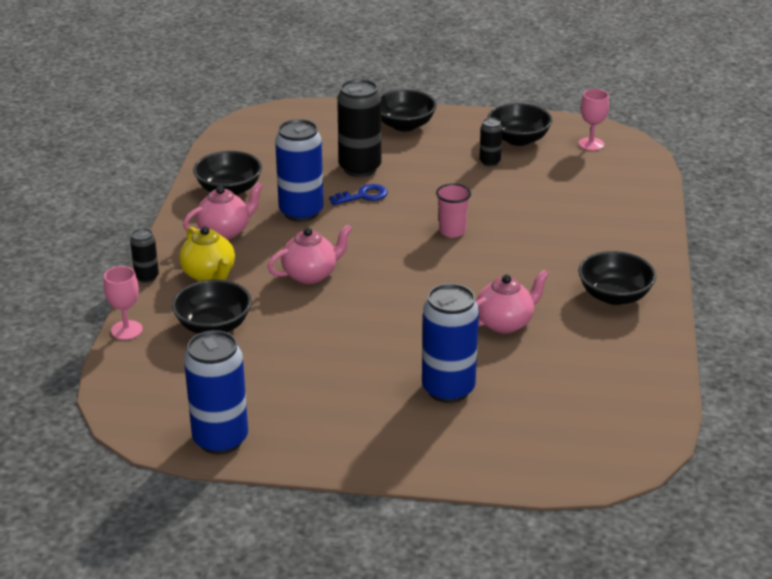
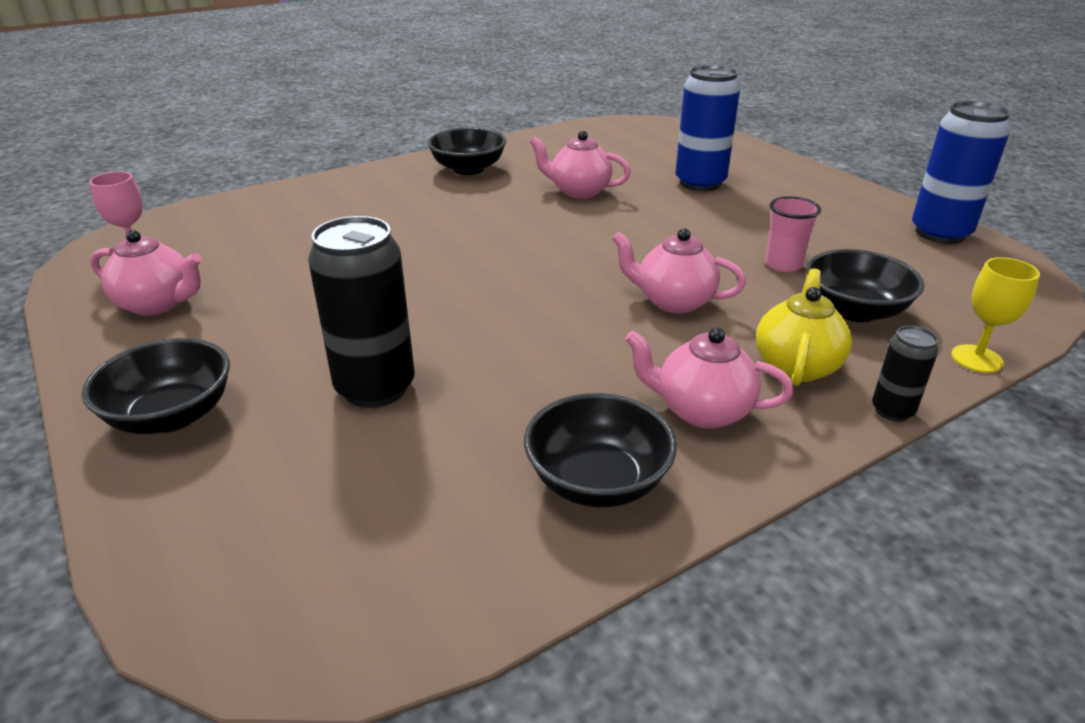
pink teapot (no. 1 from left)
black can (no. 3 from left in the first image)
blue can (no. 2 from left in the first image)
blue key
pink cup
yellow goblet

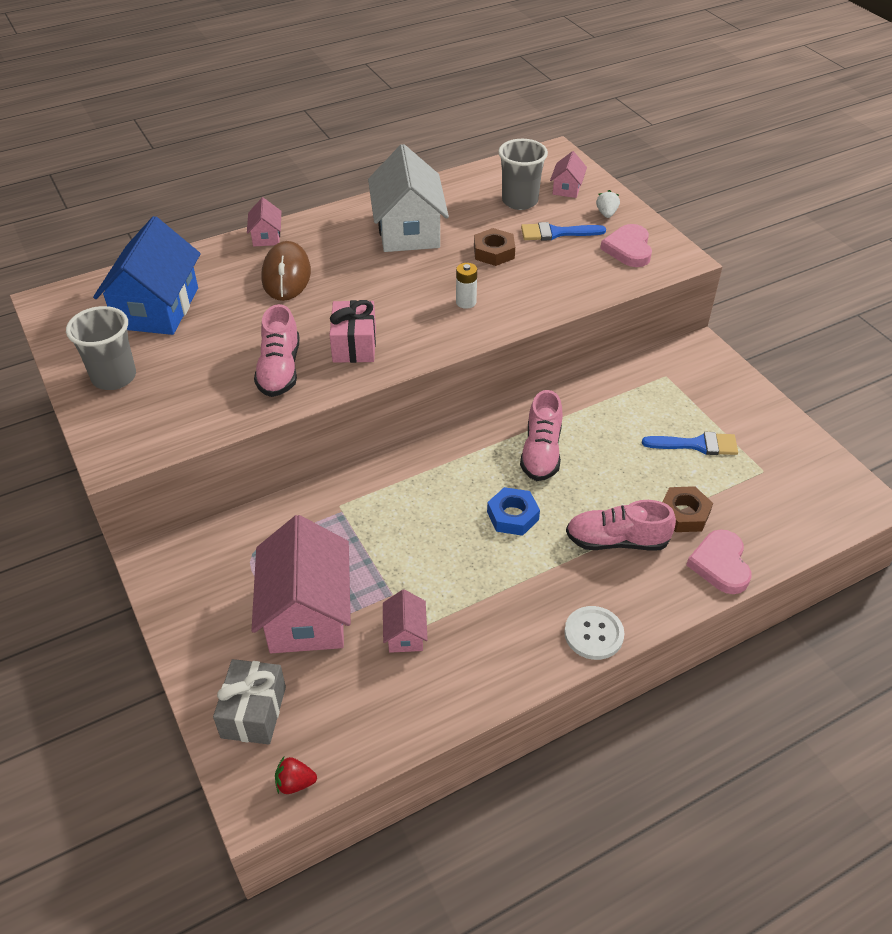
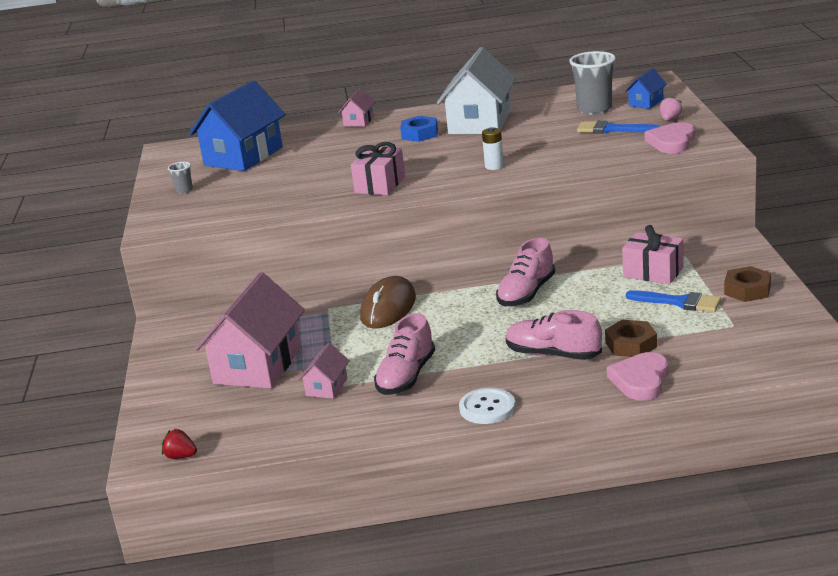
blue house (no. 2 from left)
pink strawberry
brown nut (no. 2 from left)
brown mouse
pink shoe (no. 1 from left)
grey cup (no. 1 from left)
blue nut
grey gift
pink gift (no. 2 from left)

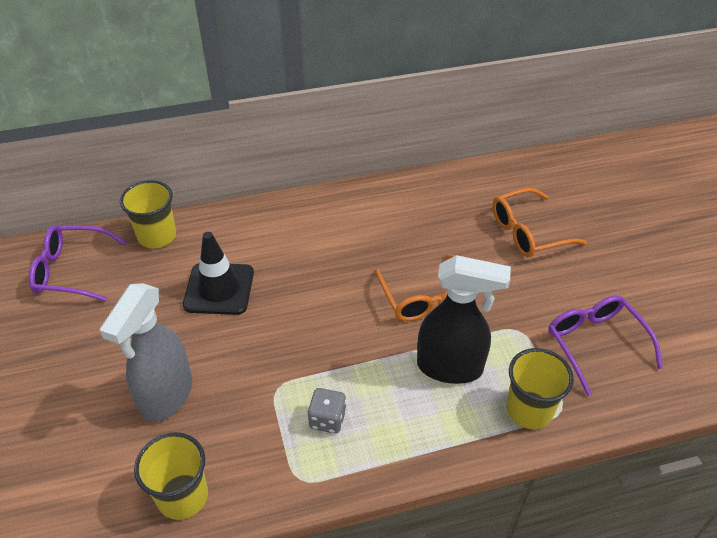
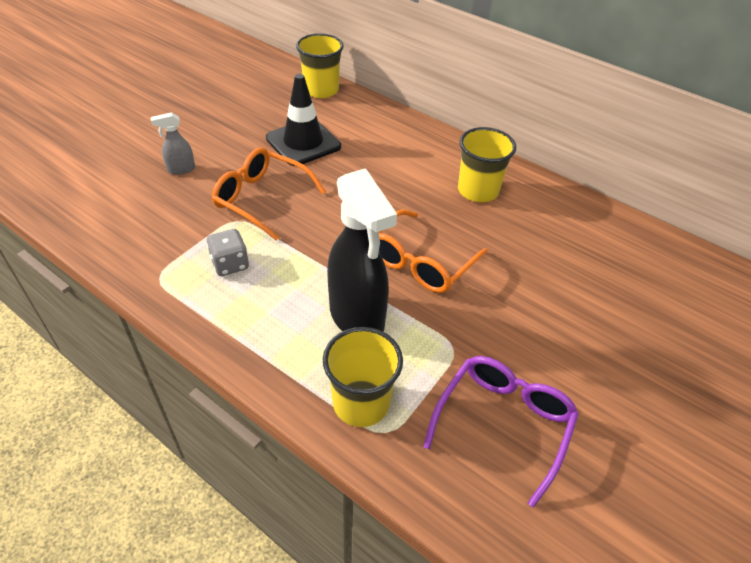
orange glasses (no. 1 from left)
purple glasses (no. 1 from left in the first image)
grey spray bottle
yellow cup (no. 3 from left)

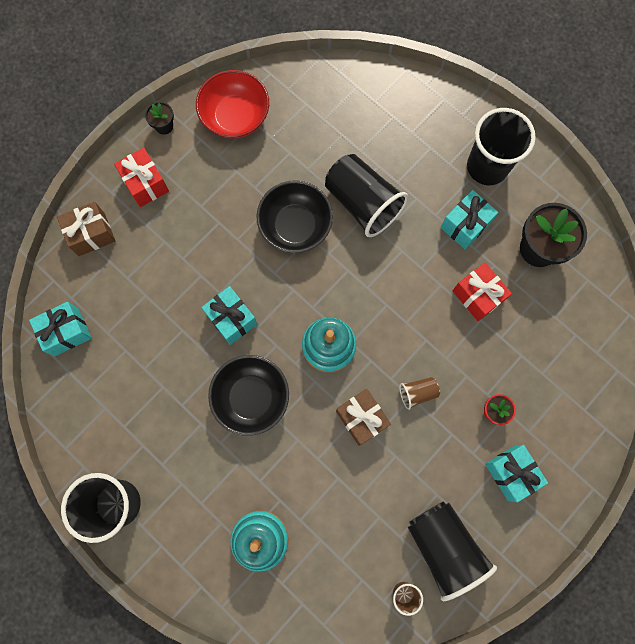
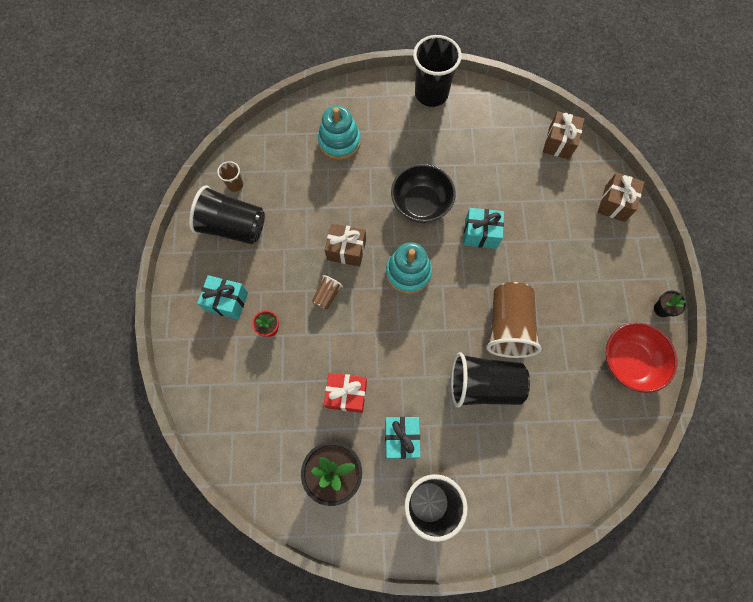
red gift (no. 1 from left in the first image)
brown cup (no. 3 from left)
brown gift (no. 2 from left)

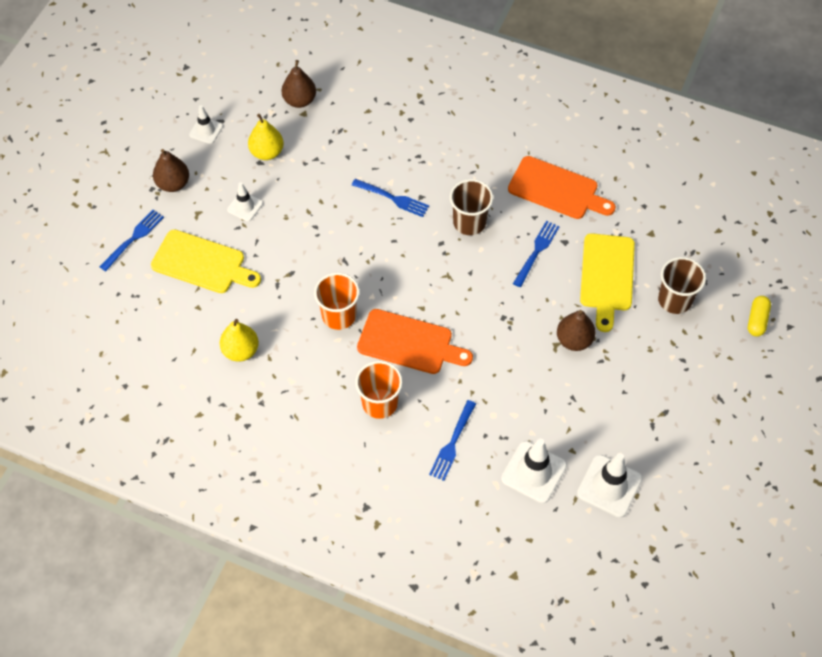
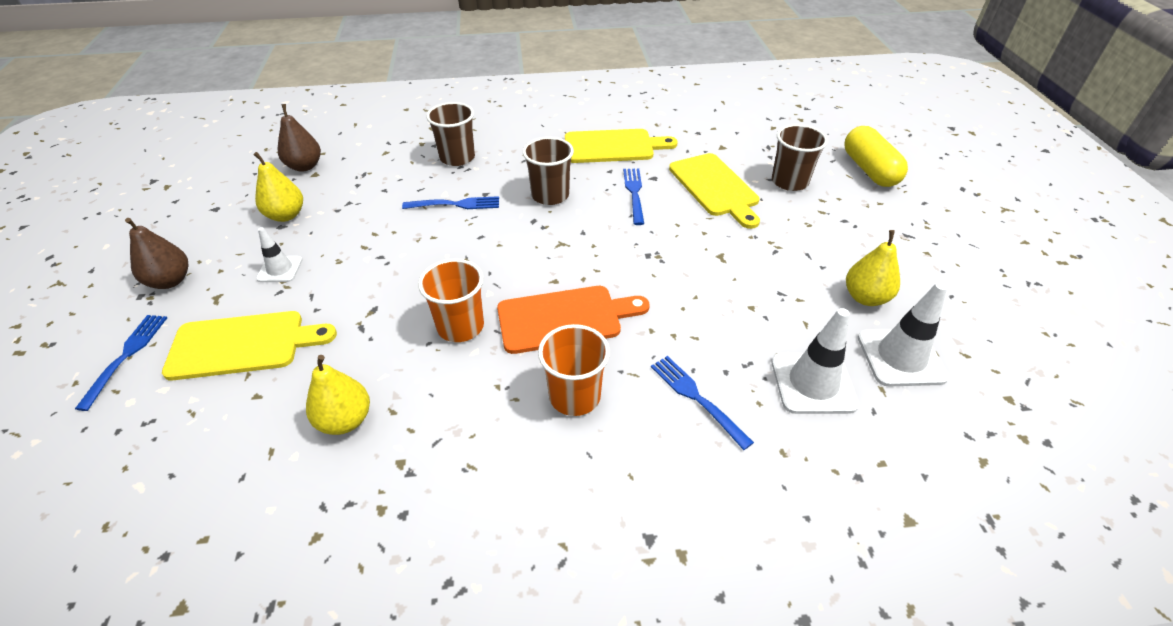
white traffic cone (no. 1 from left in the first image)
yellow cutting board (no. 2 from left)
yellow capsule
brown pear (no. 3 from left in the first image)
blue fork (no. 4 from left)
brown cup (no. 1 from left)
yellow pear (no. 3 from left)

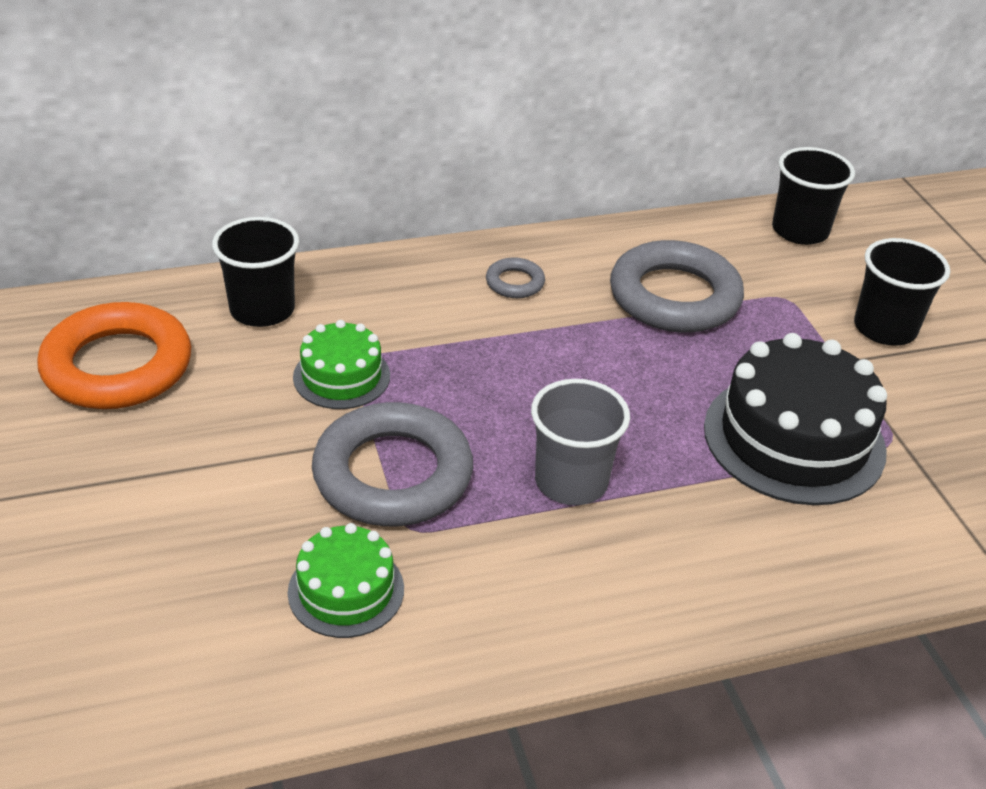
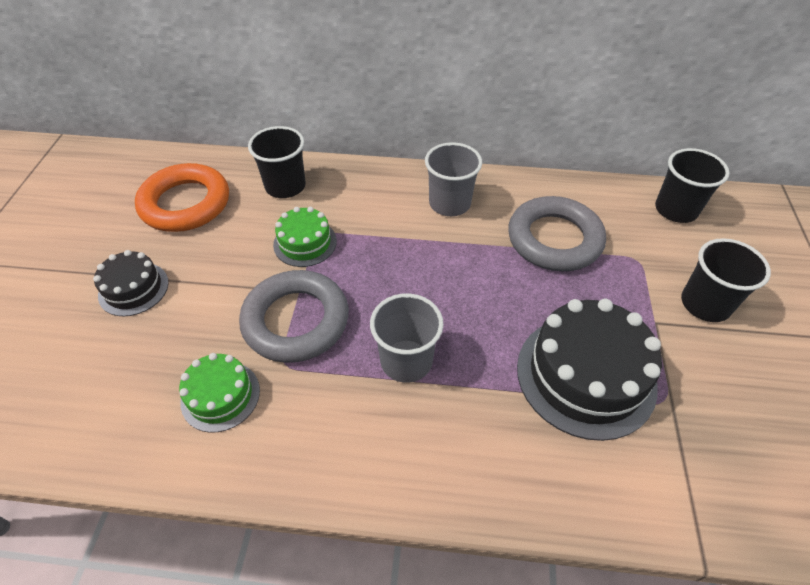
grey cup (no. 2 from left)
black cake (no. 1 from left)

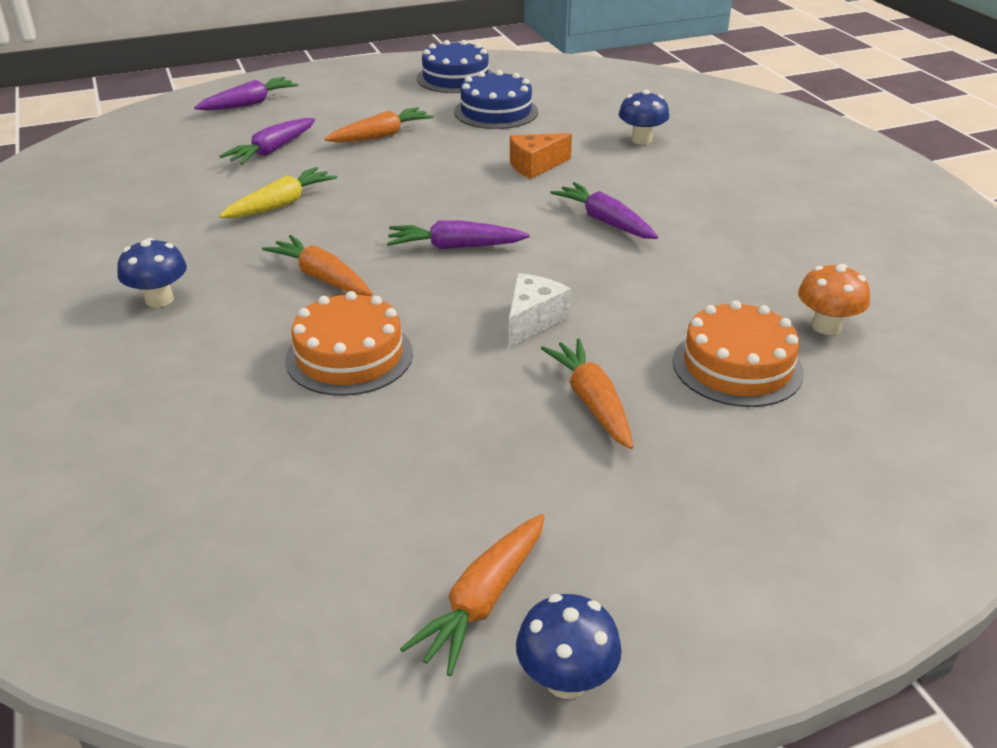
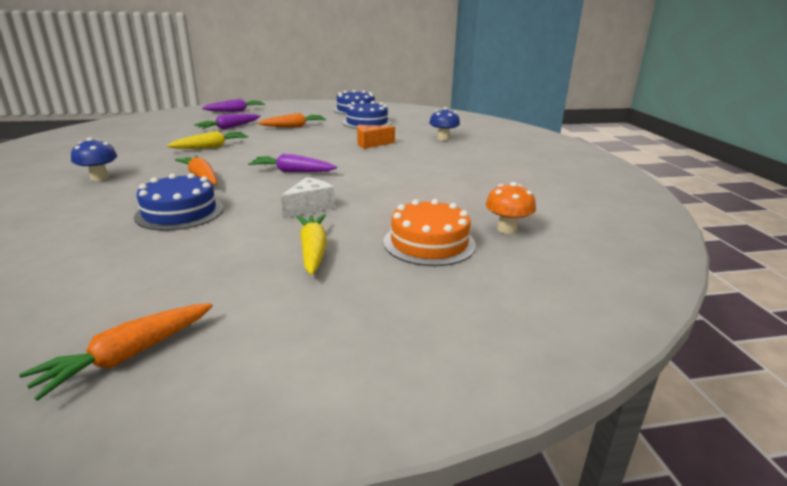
purple carrot (no. 4 from left in the first image)
blue cake (no. 1 from left)
yellow carrot (no. 2 from left)
blue mushroom (no. 2 from left in the first image)

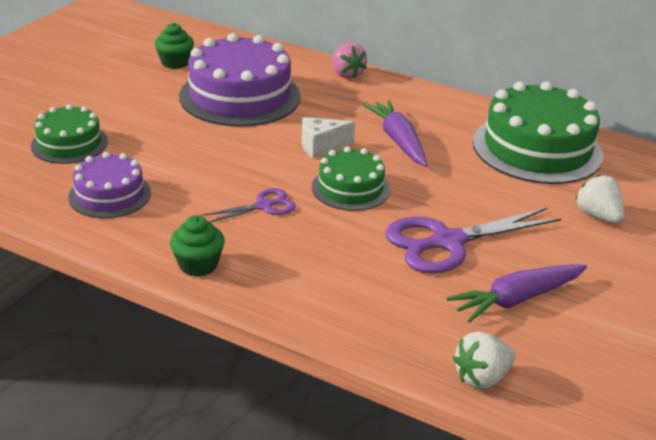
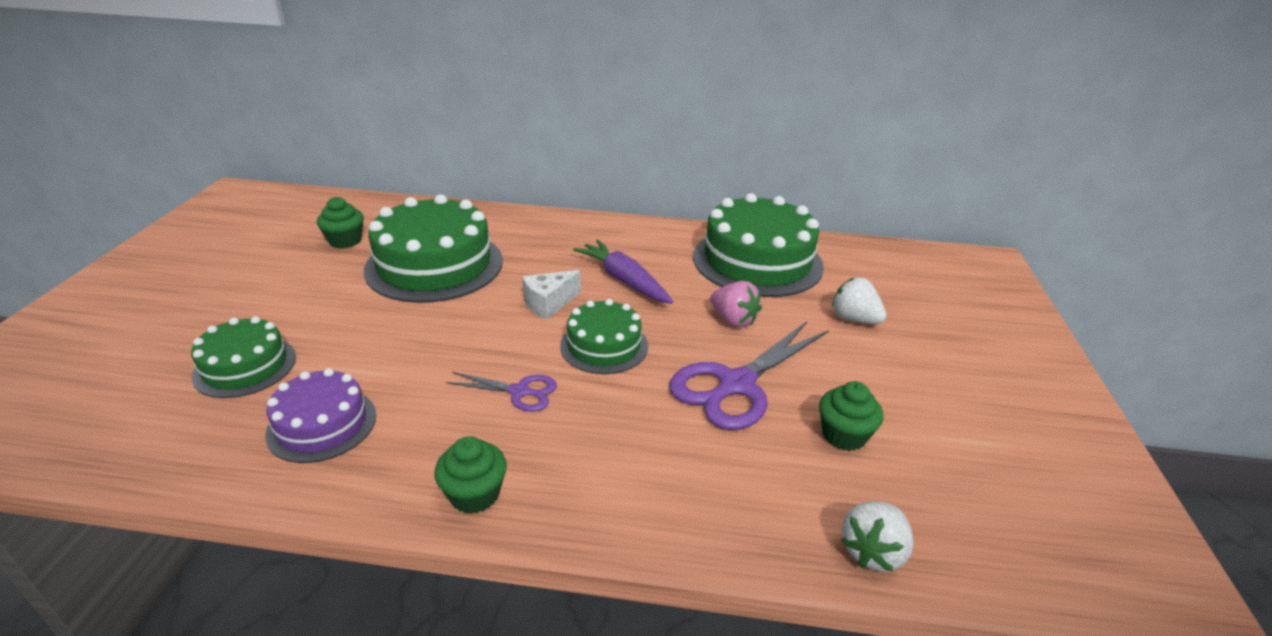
green cake (no. 2 from left)
pink strawberry
purple scissors (no. 1 from left)
green cupcake (no. 3 from left)

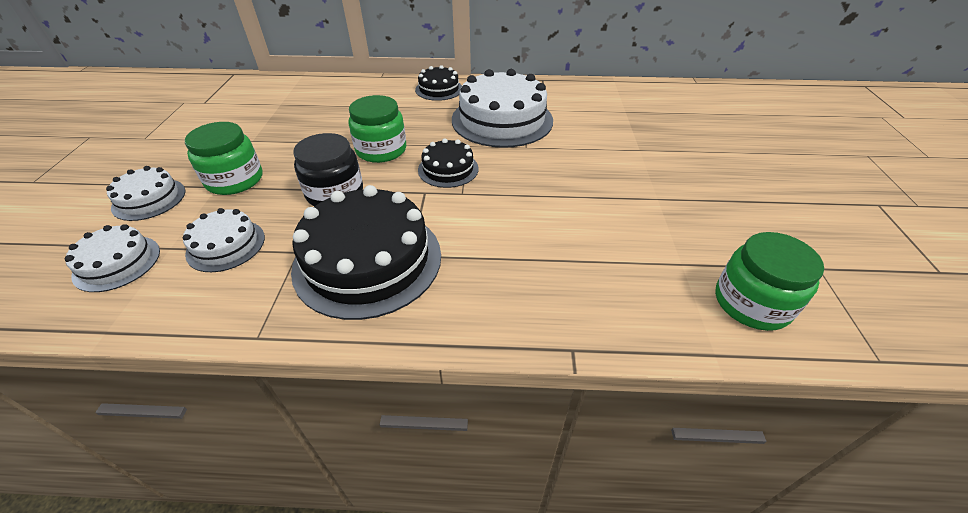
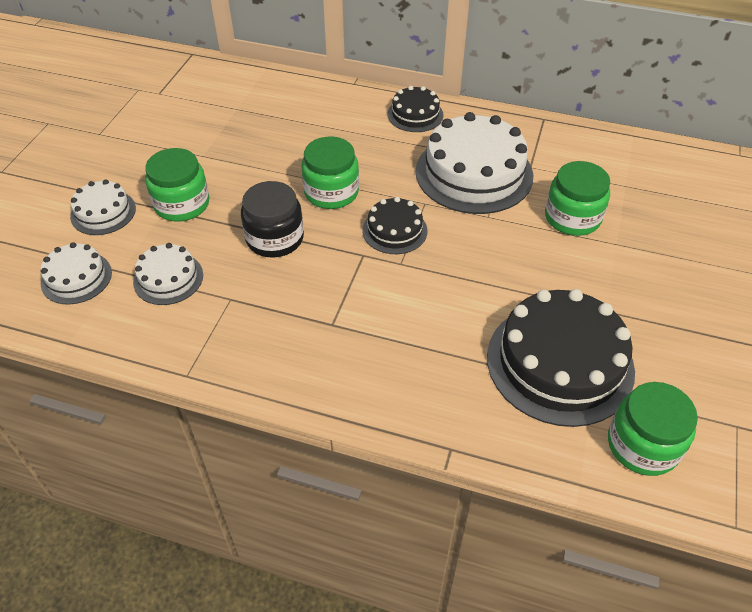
black cake (no. 3 from left)
green jar (no. 3 from left)

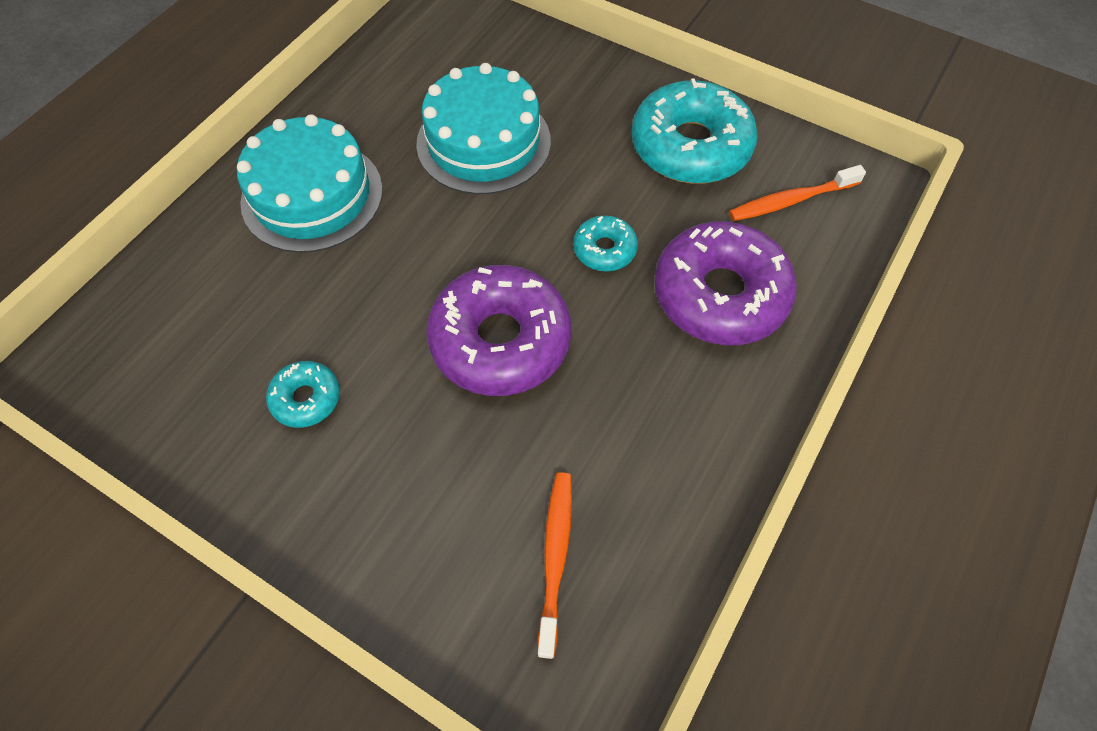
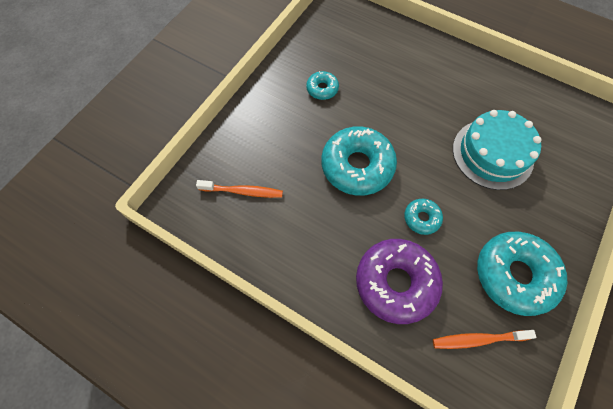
turquoise cake (no. 1 from left in the first image)
orange toothbrush (no. 2 from left)
turquoise donut (no. 2 from left)

